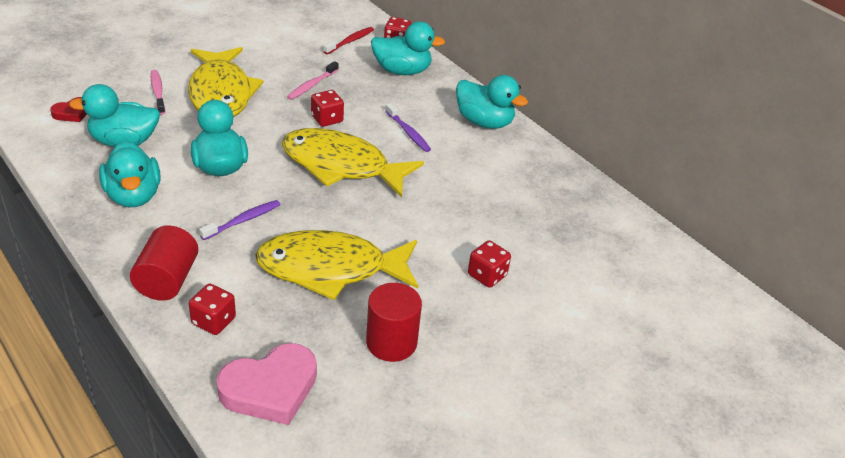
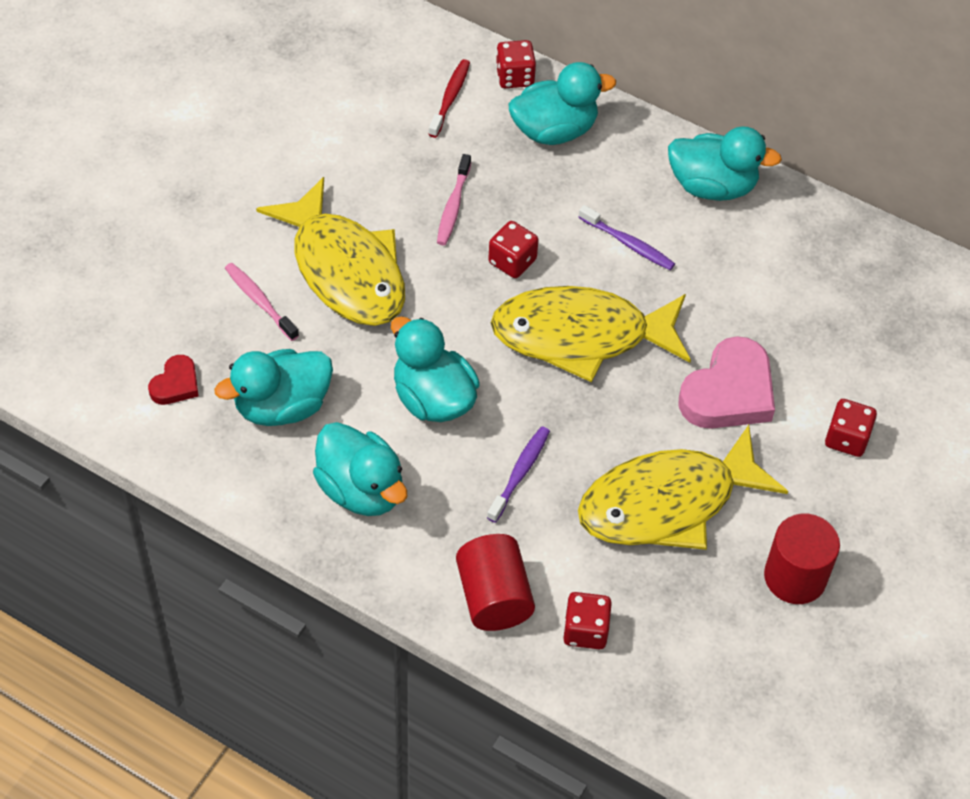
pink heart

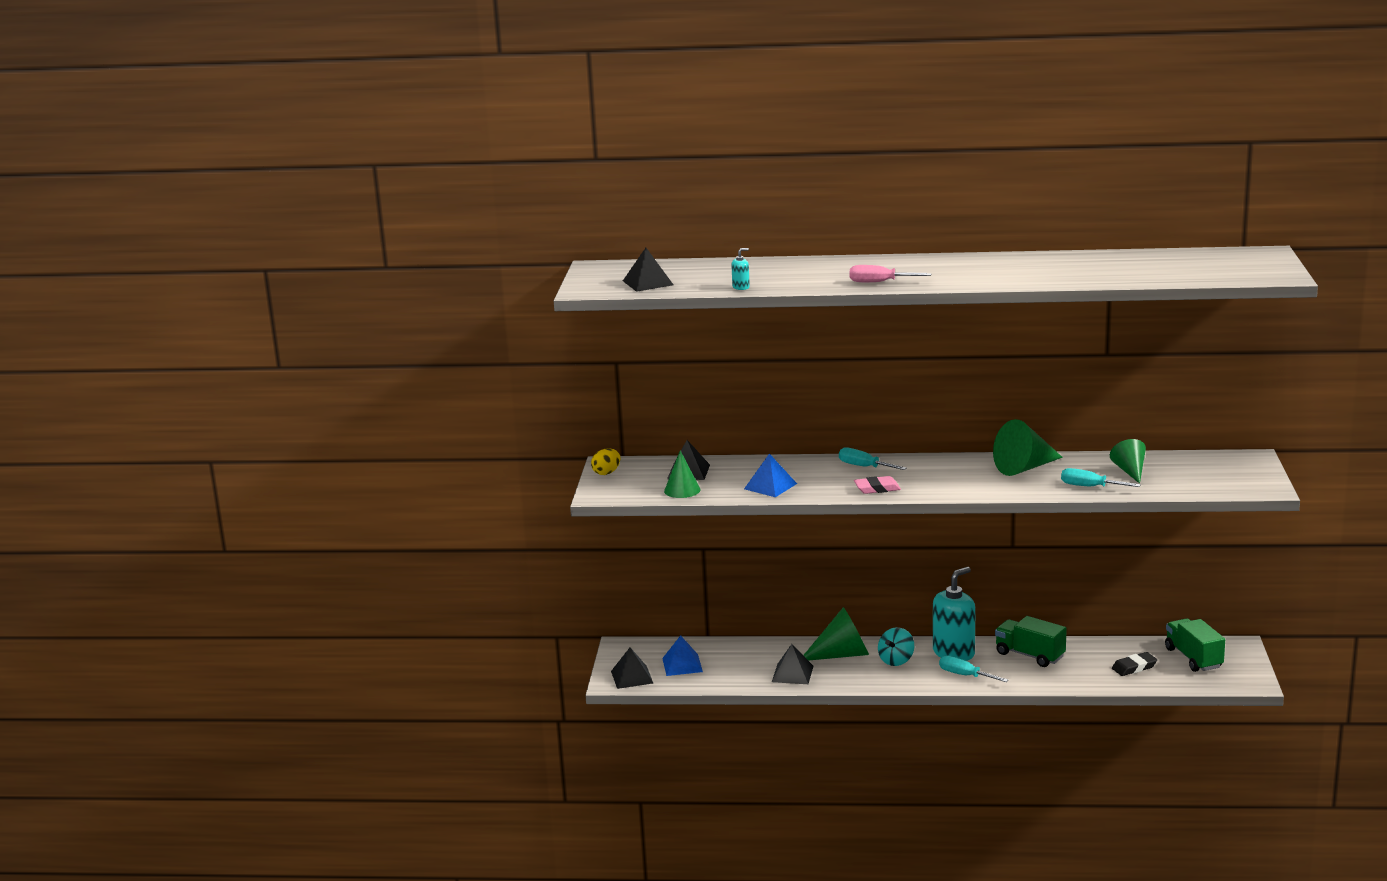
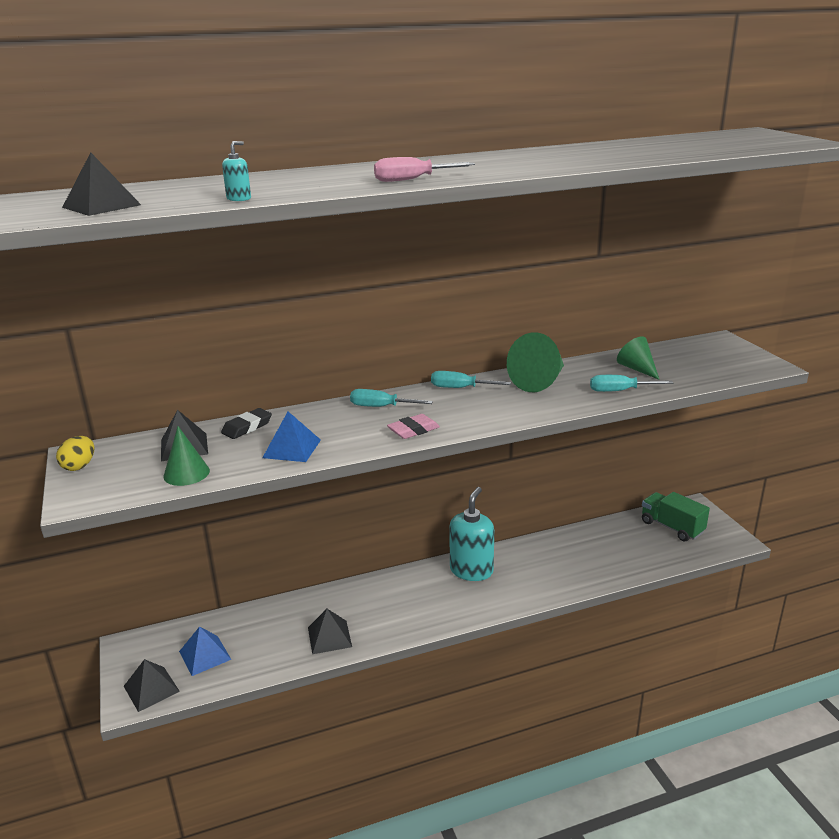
green cone (no. 2 from left in the first image)
green truck (no. 1 from left in the first image)
turquoise spinning top
black eraser
turquoise screwdriver (no. 2 from left)

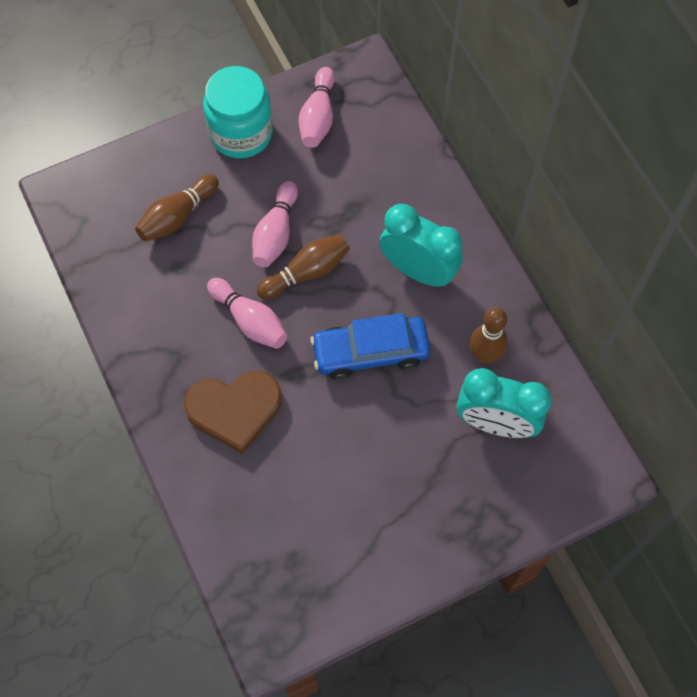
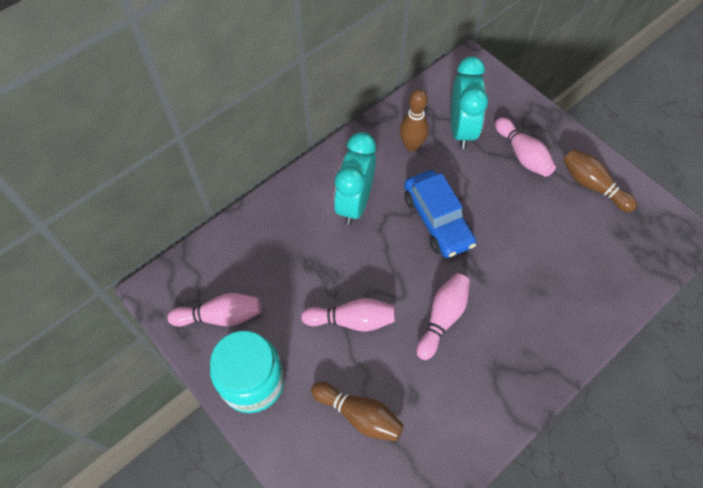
brown bowling pin (no. 3 from left)
brown heart
pink bowling pin (no. 4 from left)

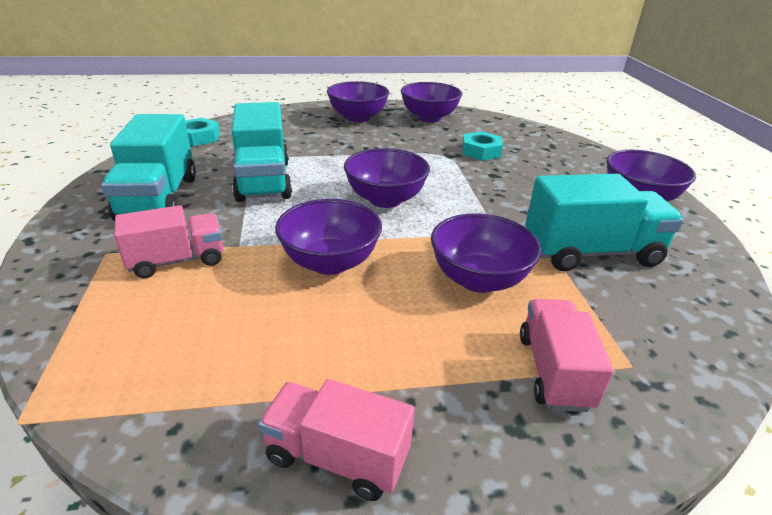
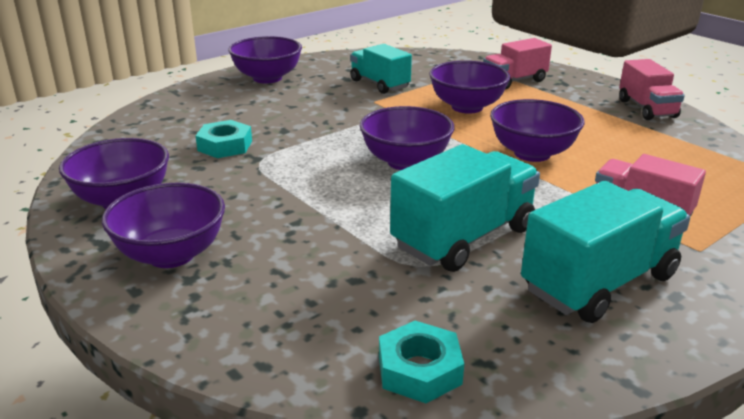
turquoise truck (no. 1 from left)

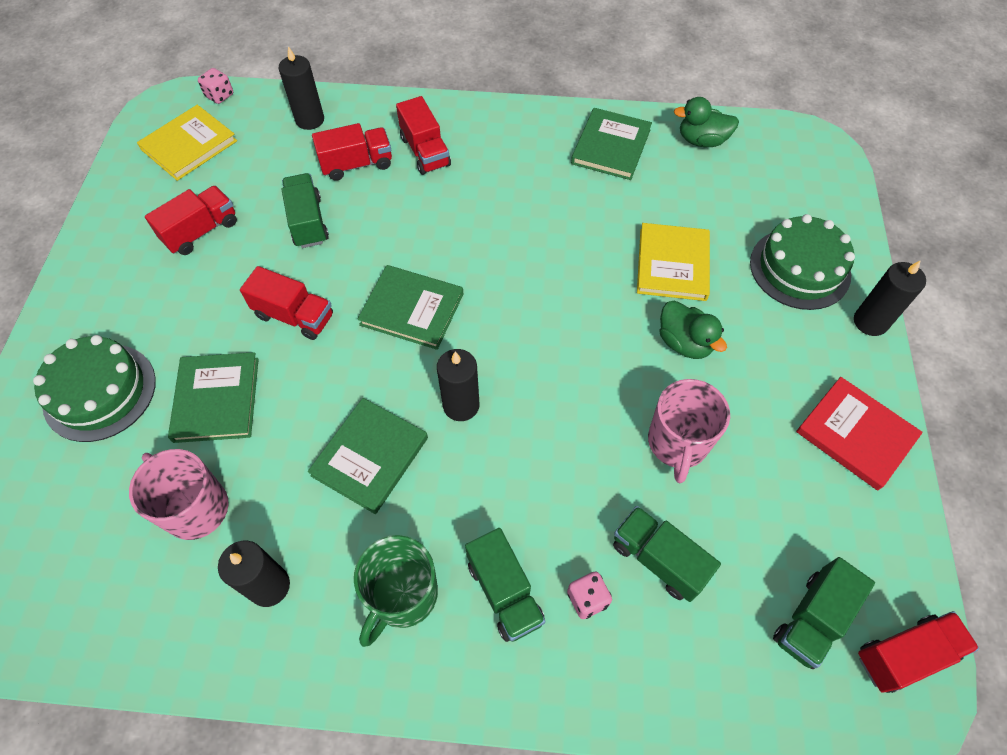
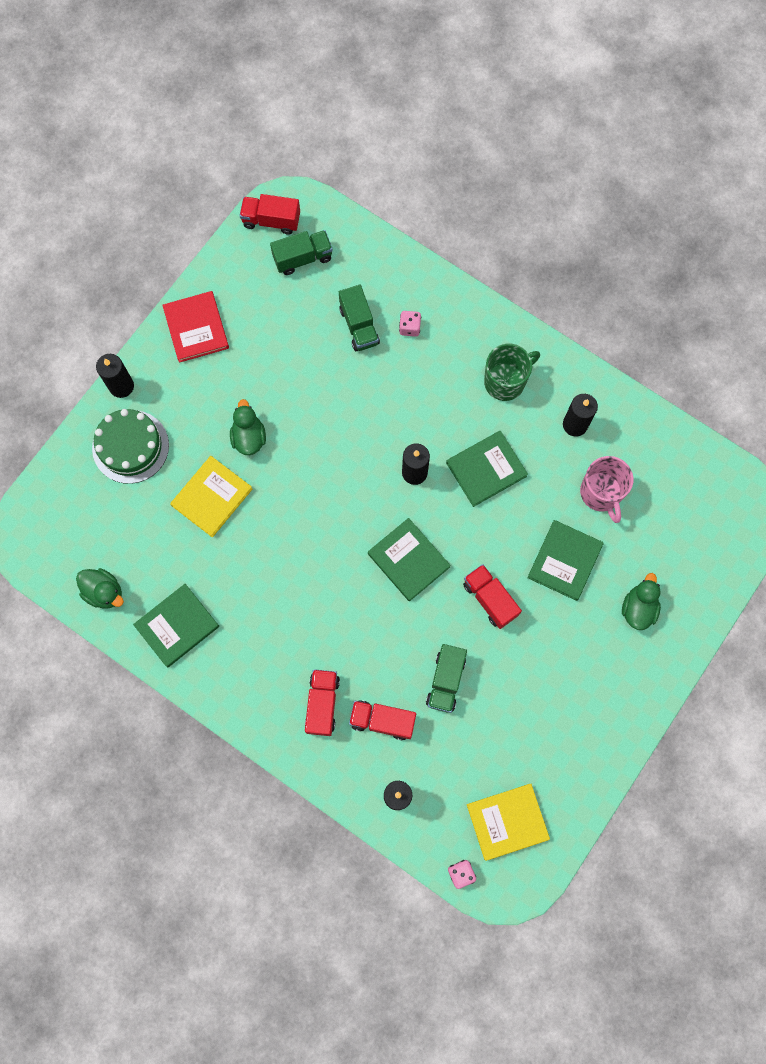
red truck (no. 1 from left in the first image)
green duck (no. 3 from left)
pink mug (no. 2 from left in the first image)
green truck (no. 2 from left in the first image)

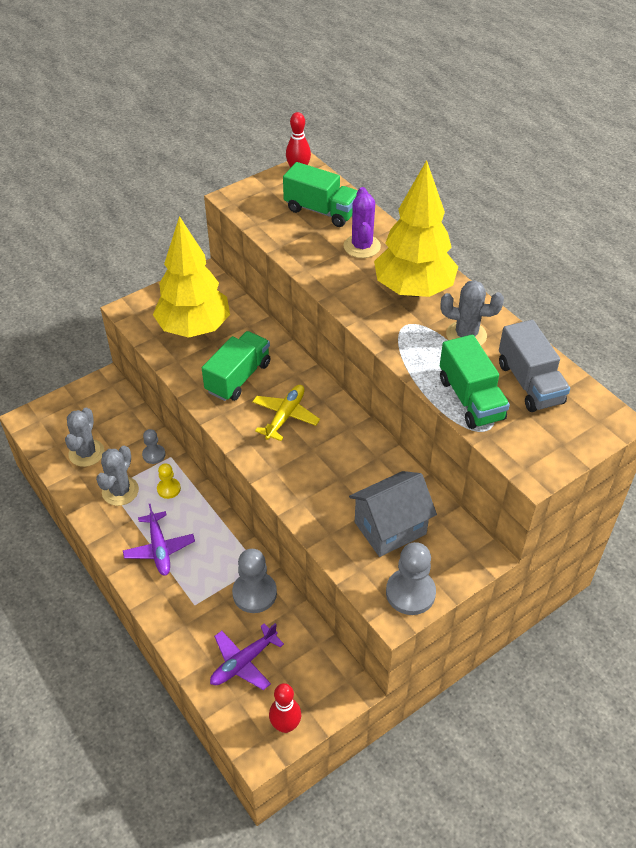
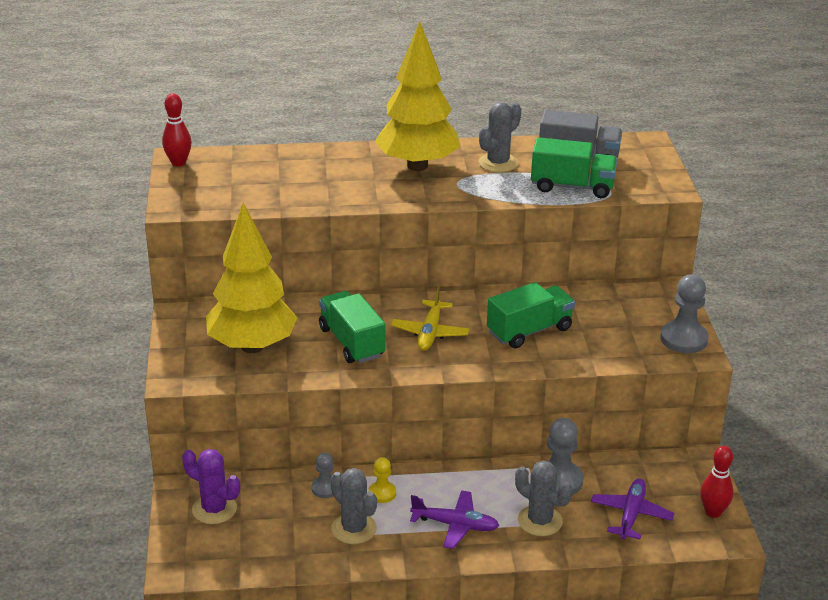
green truck (no. 2 from left)
purple cactus
yellow plane
grey cactus (no. 3 from left)
grey house
purple plane (no. 2 from left)

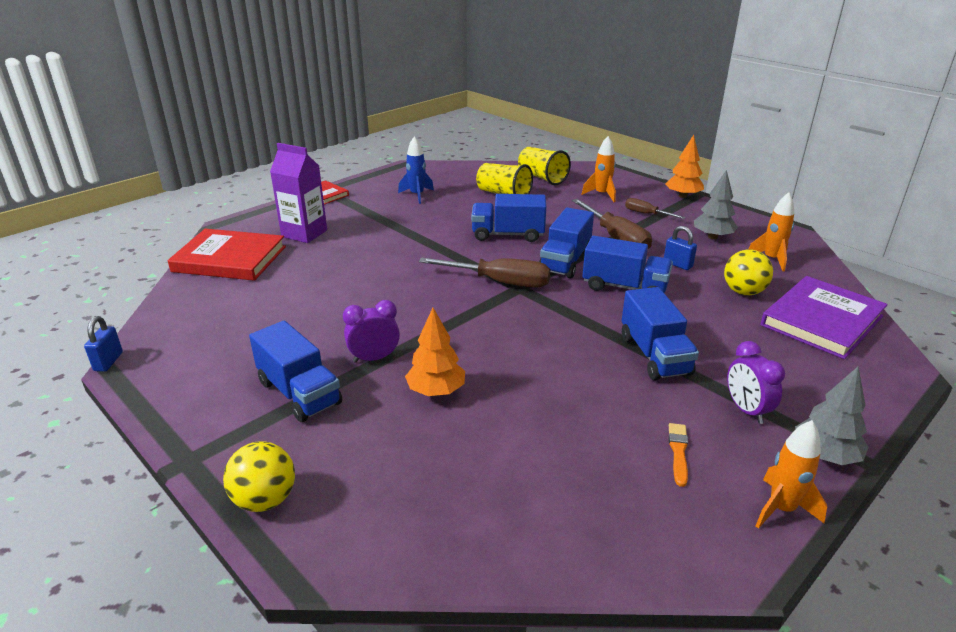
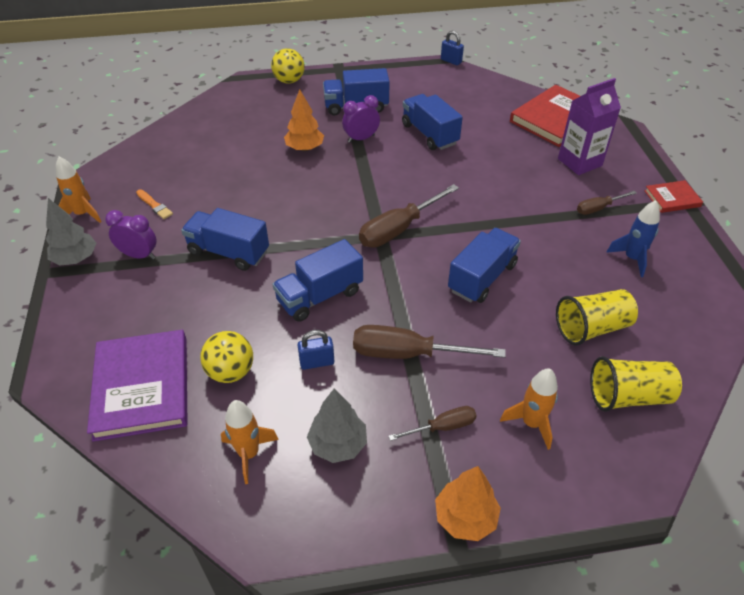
blue truck (no. 4 from left)
purple clock (no. 2 from left)
brown screwdriver (no. 4 from left)

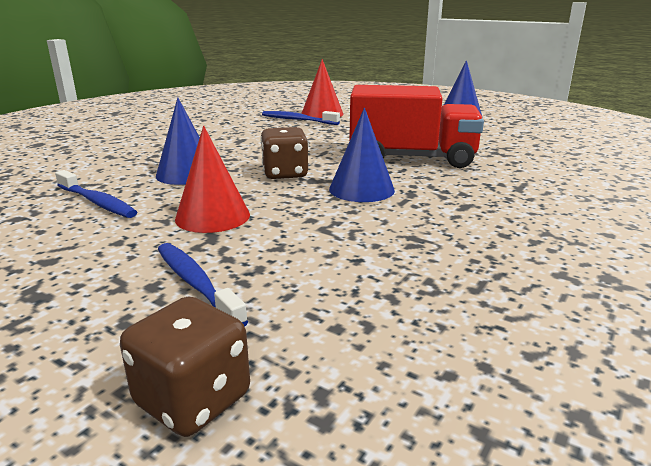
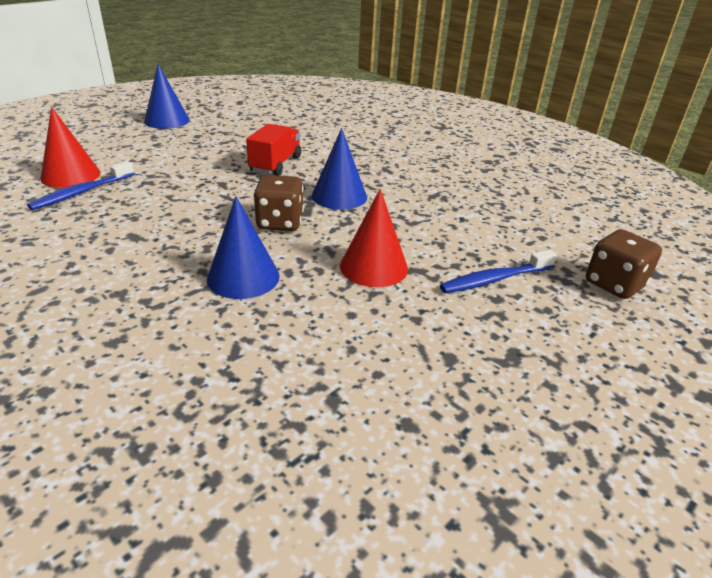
red truck
blue toothbrush (no. 1 from left in the first image)

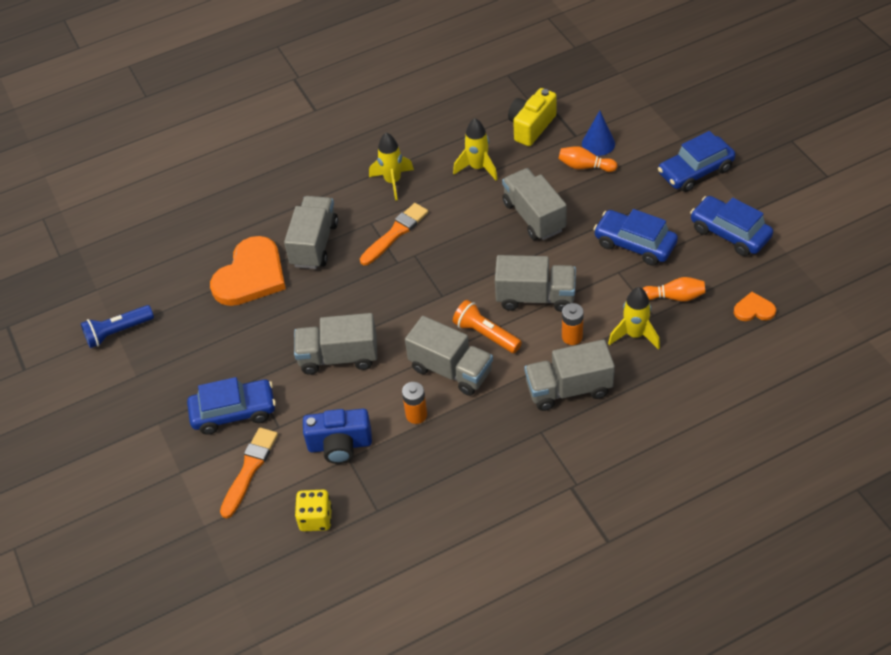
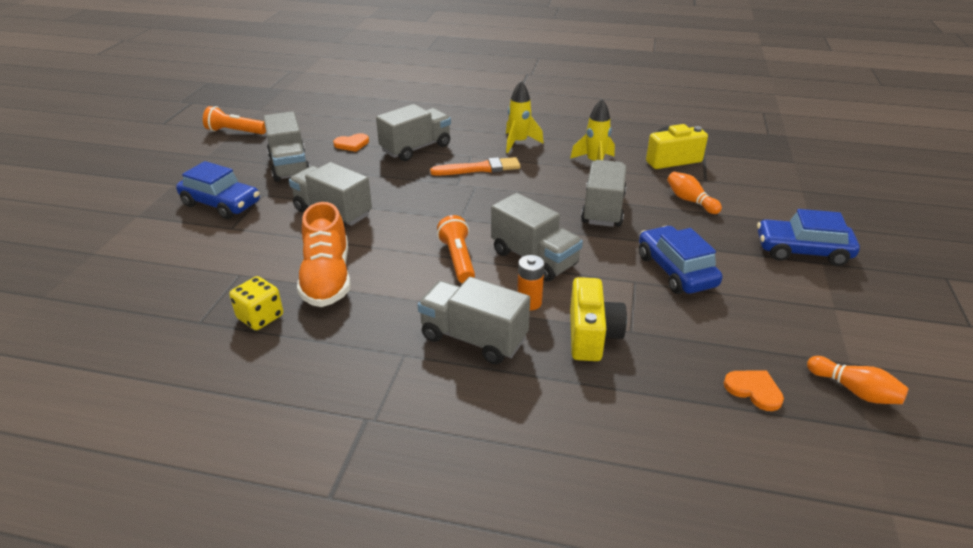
blue cone
blue car (no. 4 from left in the first image)
orange heart (no. 1 from left)
orange bowling pin (no. 2 from left)
yellow camera (no. 1 from left)
orange flashlight (no. 1 from left)
grey truck (no. 1 from left)
orange shoe
blue camera
orange brush (no. 1 from left in the first image)
yellow dice

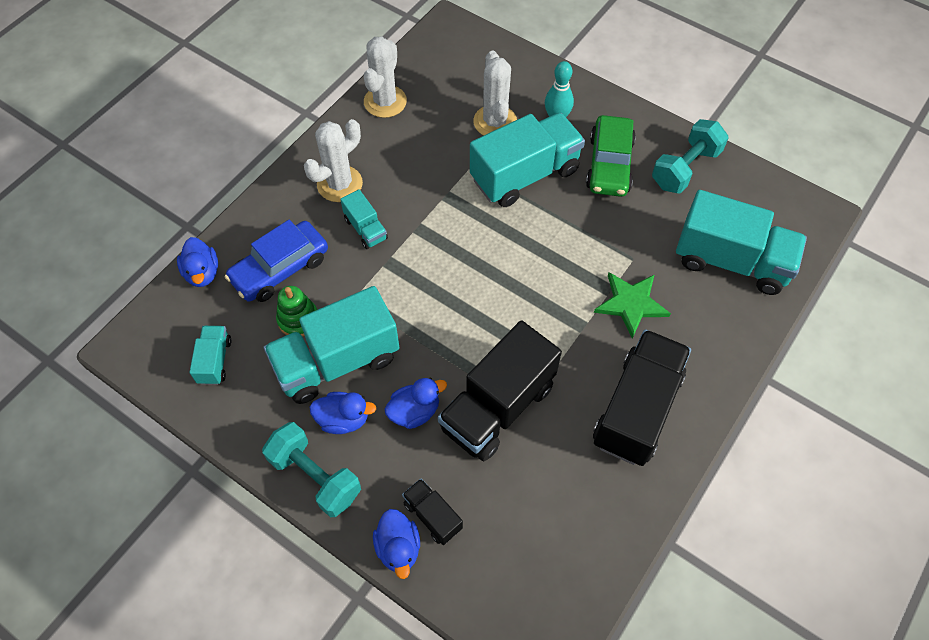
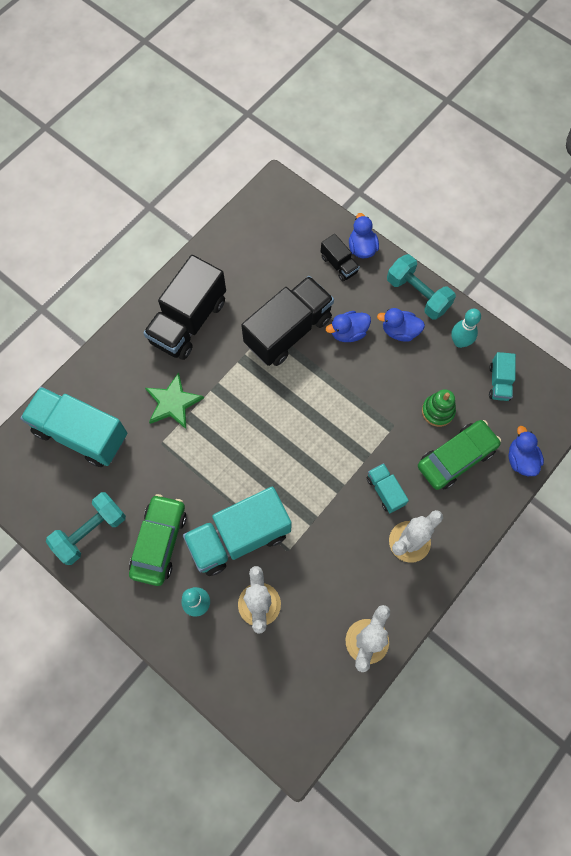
green car (no. 2 from left)
turquoise truck (no. 2 from left in the first image)
turquoise bowling pin (no. 2 from left)

